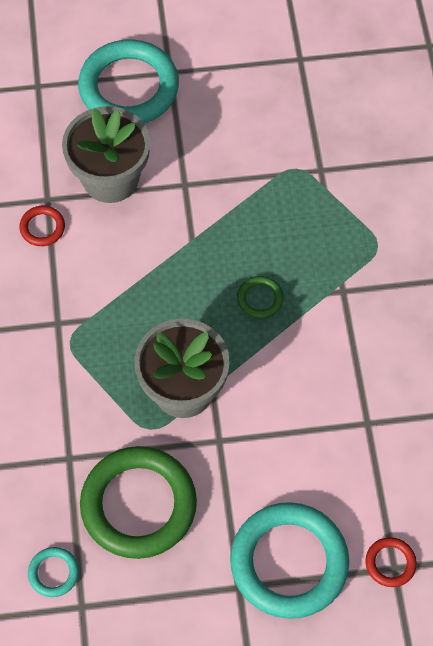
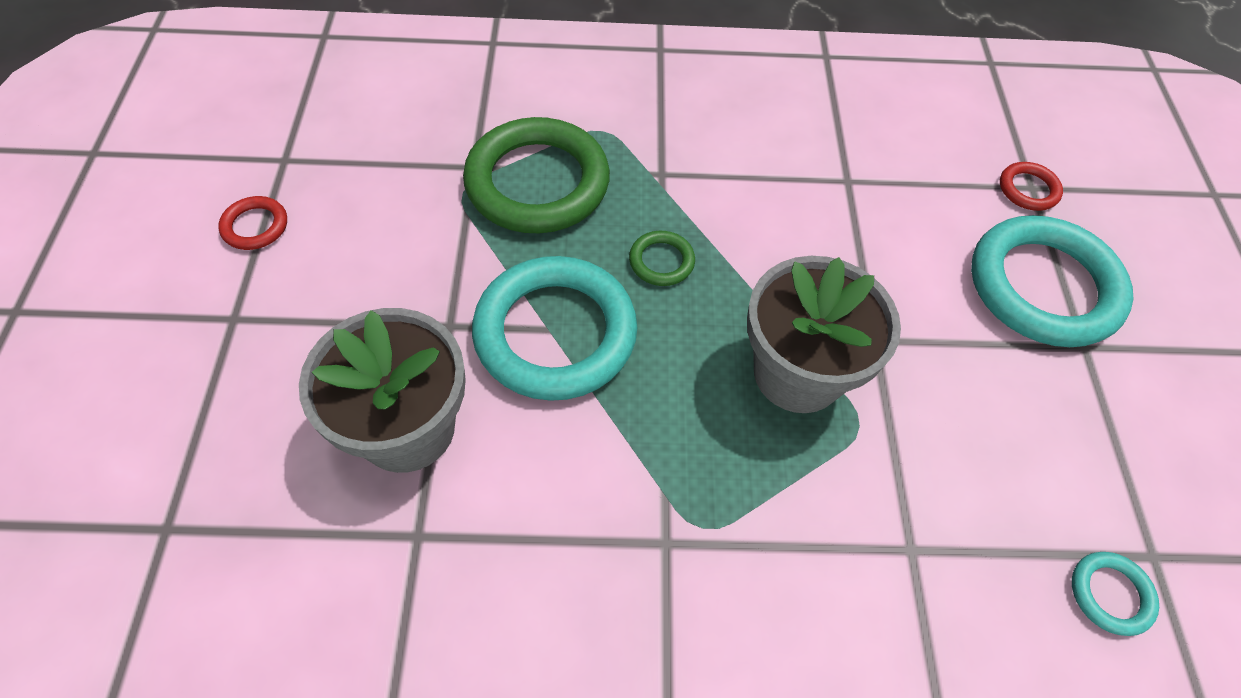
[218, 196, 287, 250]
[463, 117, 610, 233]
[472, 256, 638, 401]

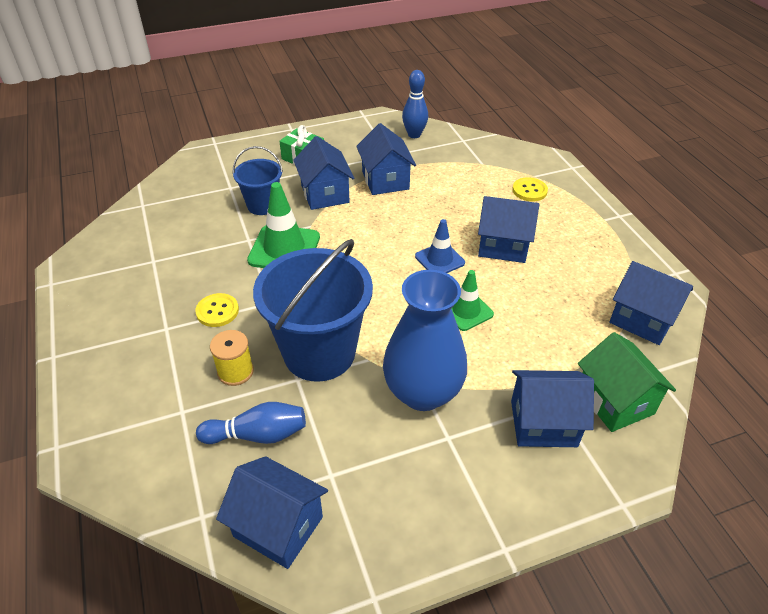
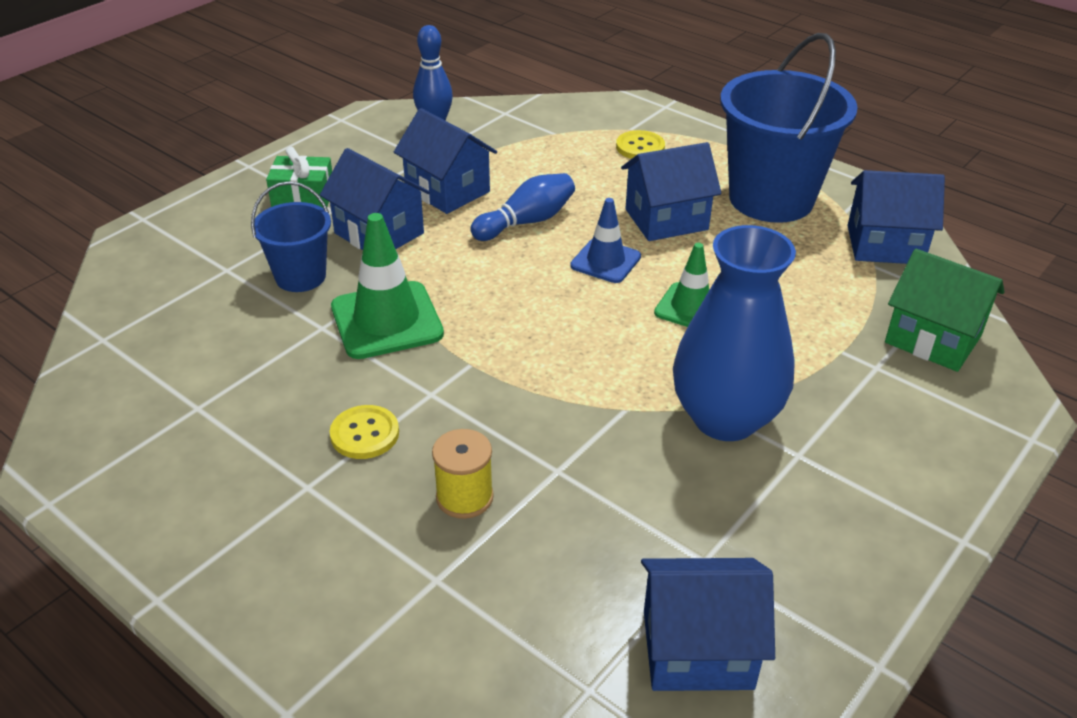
[470, 173, 575, 241]
[720, 33, 858, 223]
[511, 370, 594, 447] (first image)

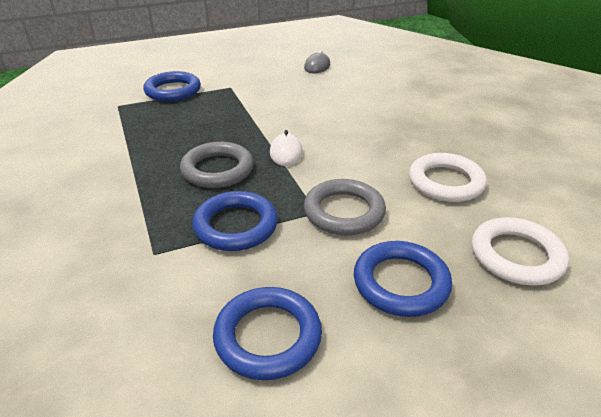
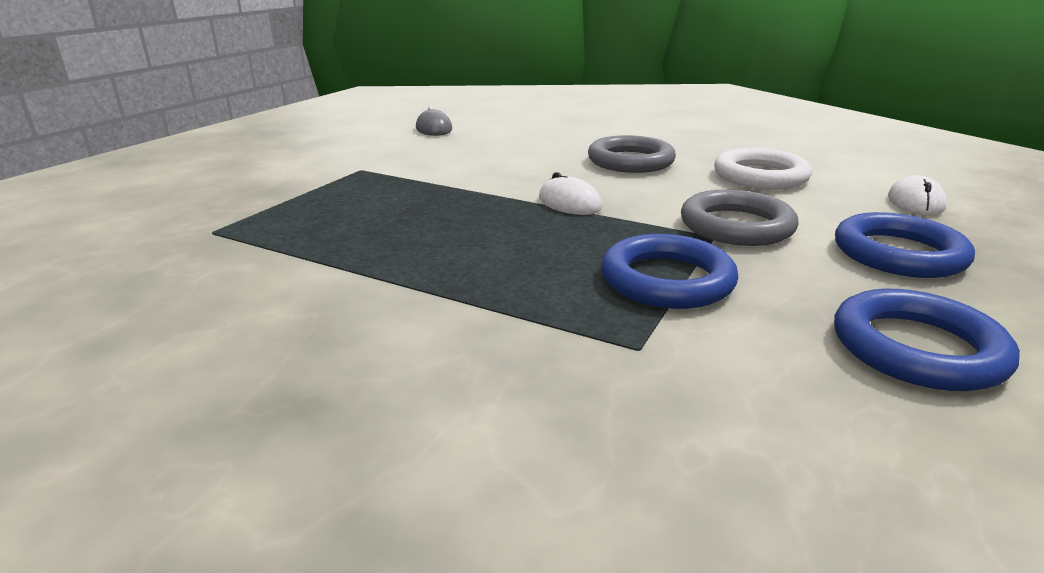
[588, 135, 676, 173]
[888, 175, 947, 216]
[143, 71, 201, 102] (first image)

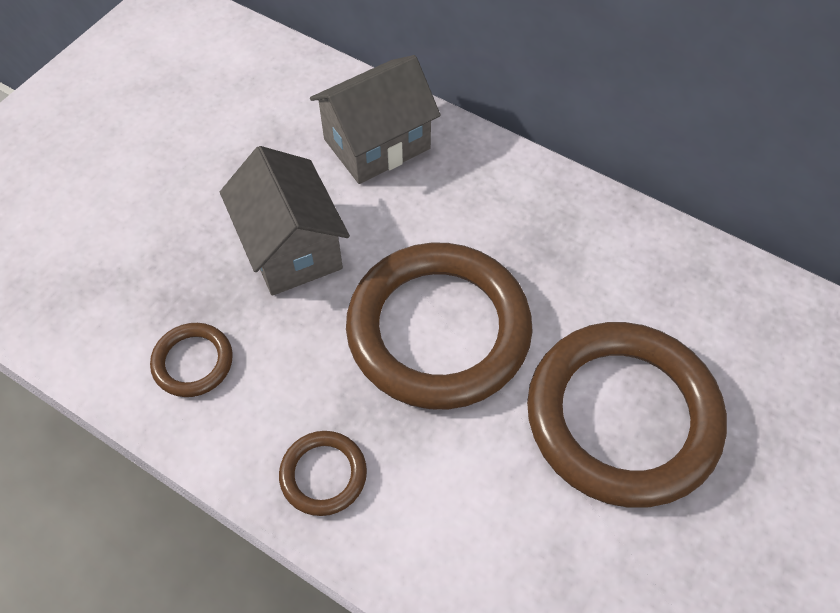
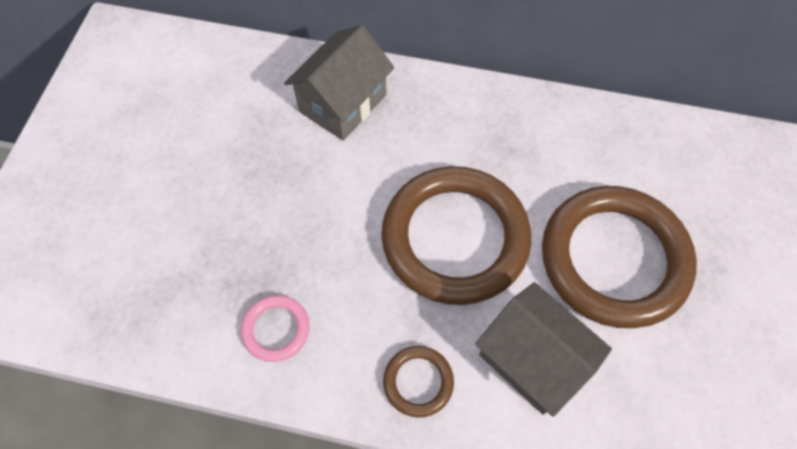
[241, 295, 310, 362]
[475, 282, 612, 417]

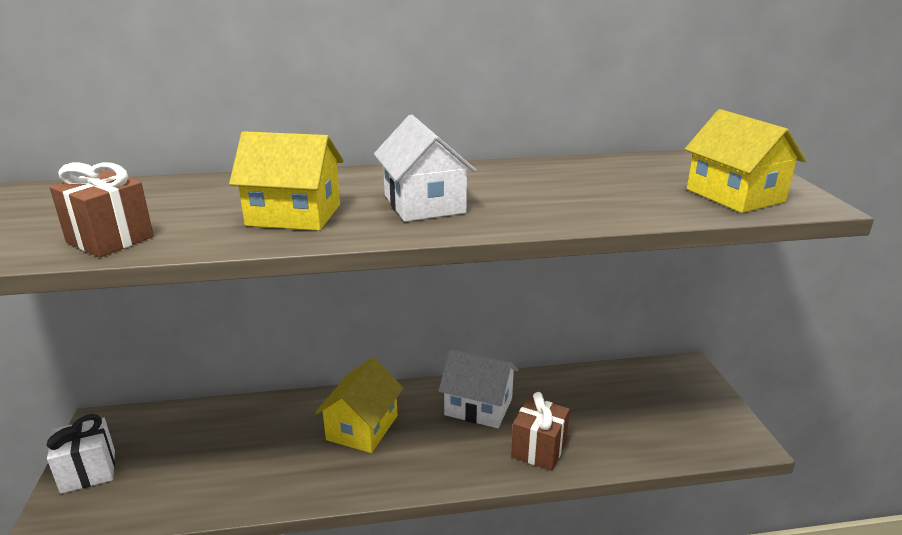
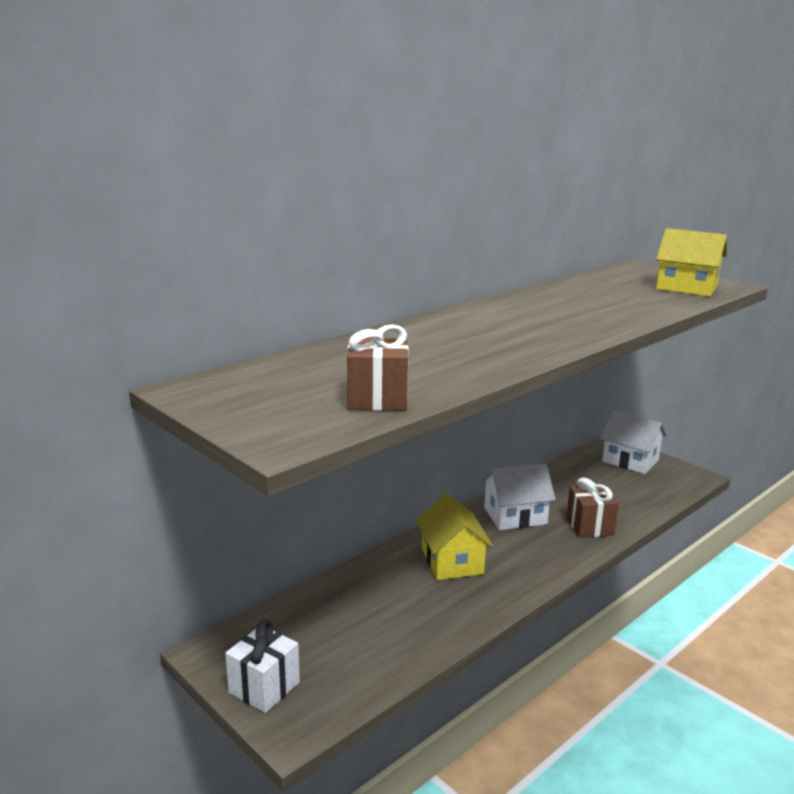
[601, 410, 667, 474]
[229, 131, 344, 231] (first image)

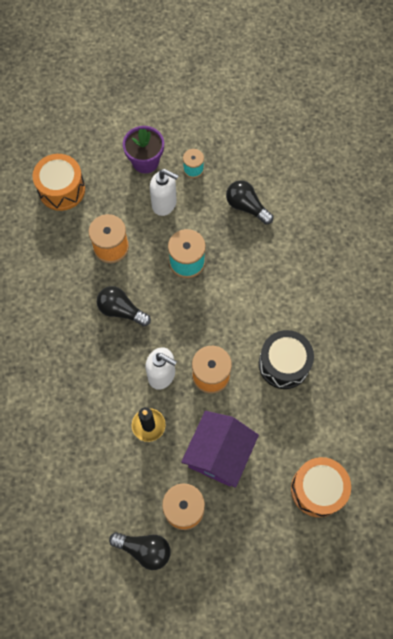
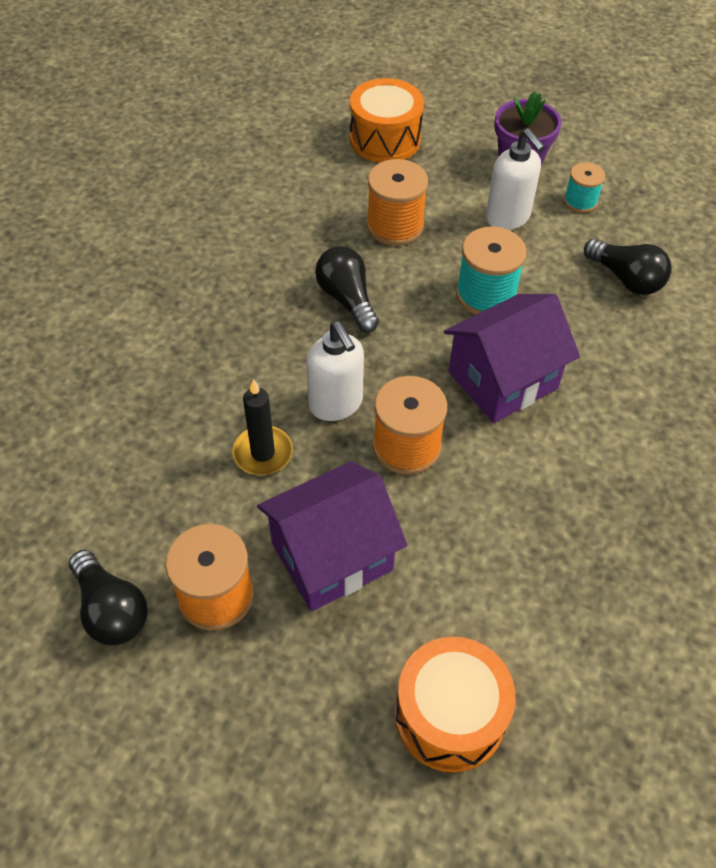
[444, 294, 580, 423]
[584, 239, 672, 295]
[259, 330, 314, 389] (first image)

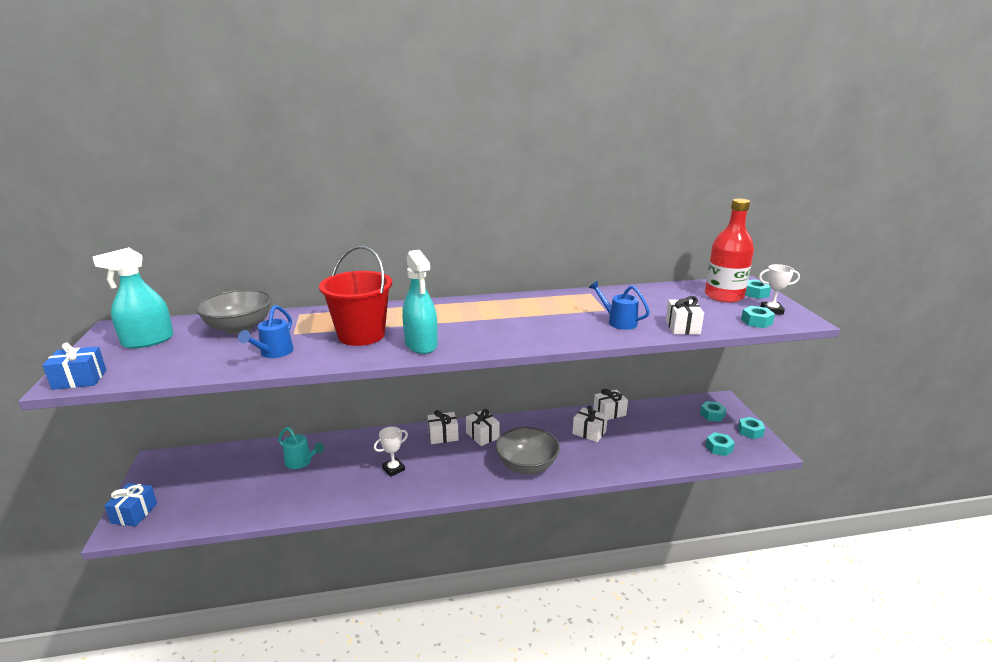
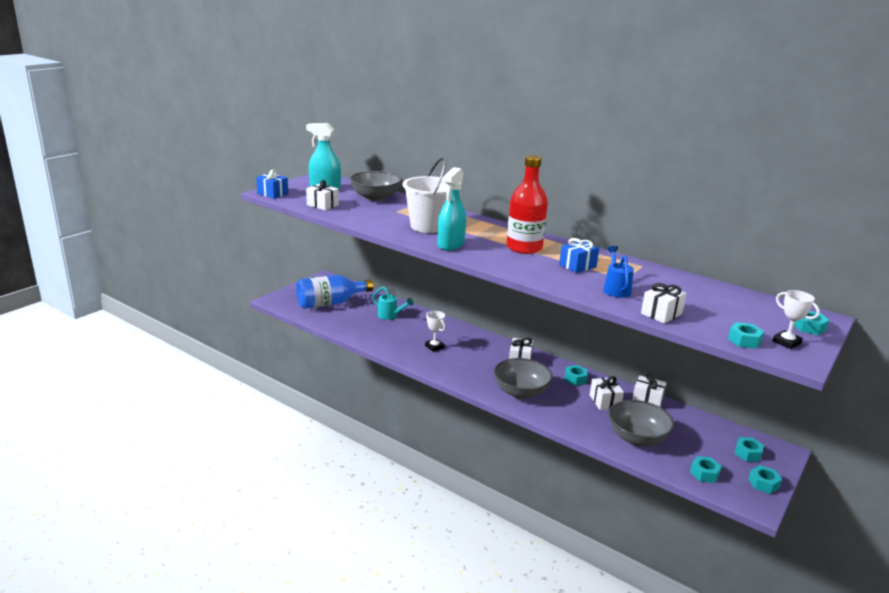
[296, 275, 373, 309]
[306, 180, 339, 211]
[372, 287, 413, 320]
[403, 157, 447, 233]
[425, 311, 445, 352]
[506, 155, 548, 254]
[559, 238, 599, 273]
[565, 365, 588, 386]
[609, 400, 674, 447]
[238, 305, 294, 358] (first image)

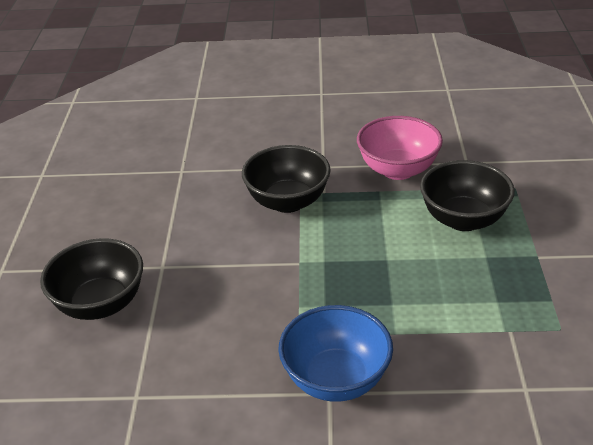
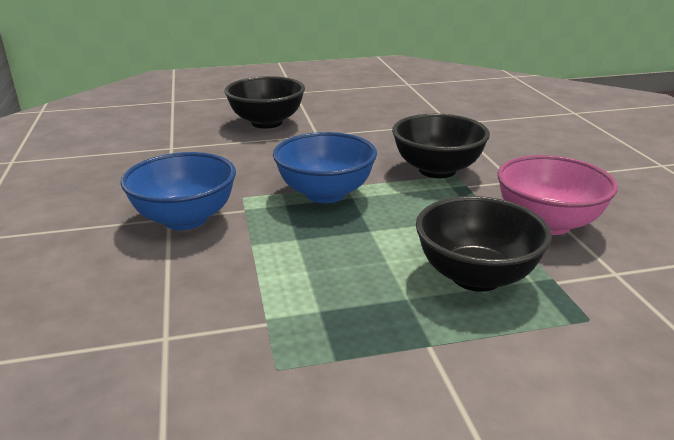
[273, 132, 377, 203]

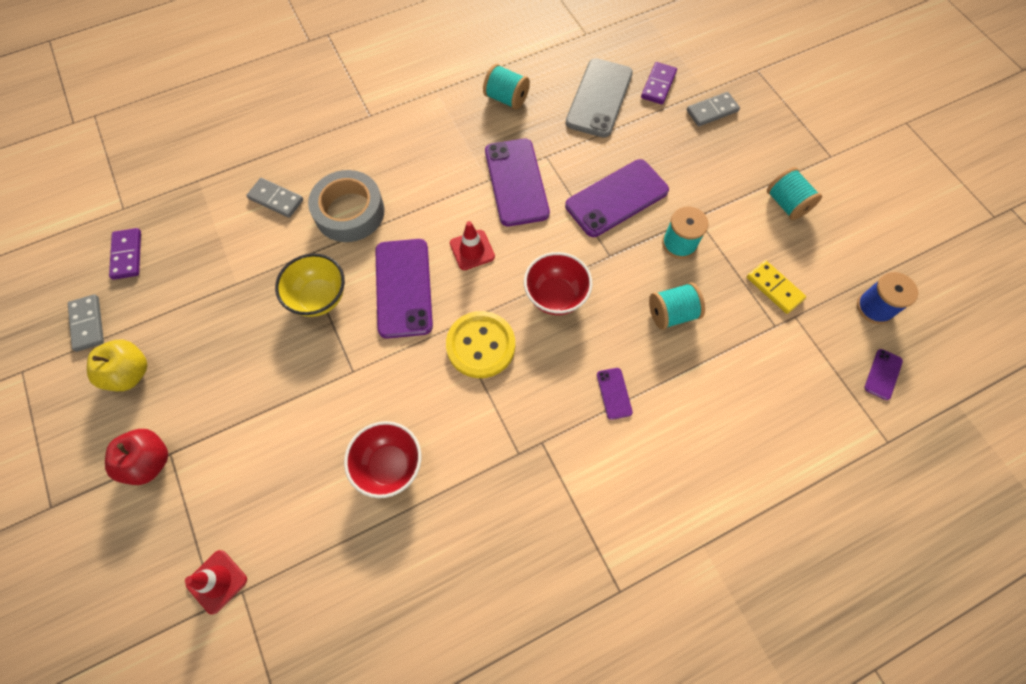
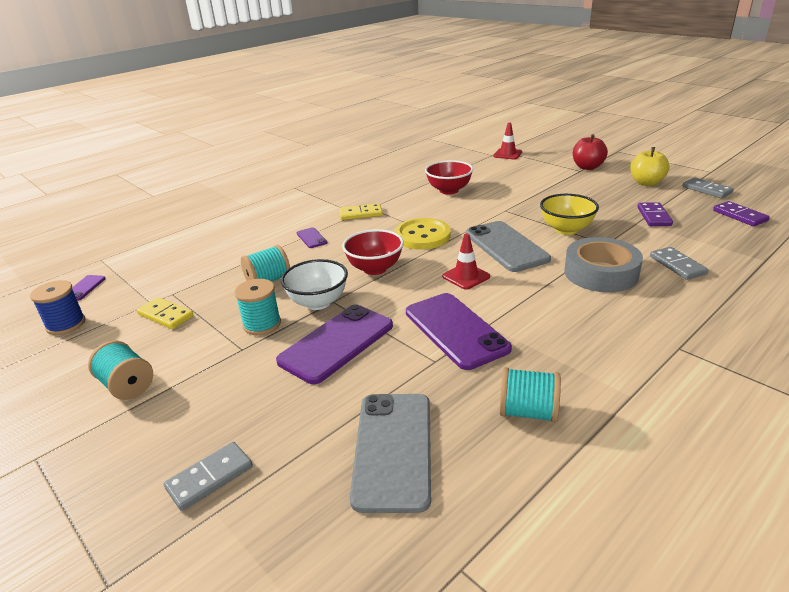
[281, 259, 348, 310]
[339, 203, 383, 220]
[466, 221, 551, 272]
[637, 202, 673, 226]
[650, 247, 709, 280]

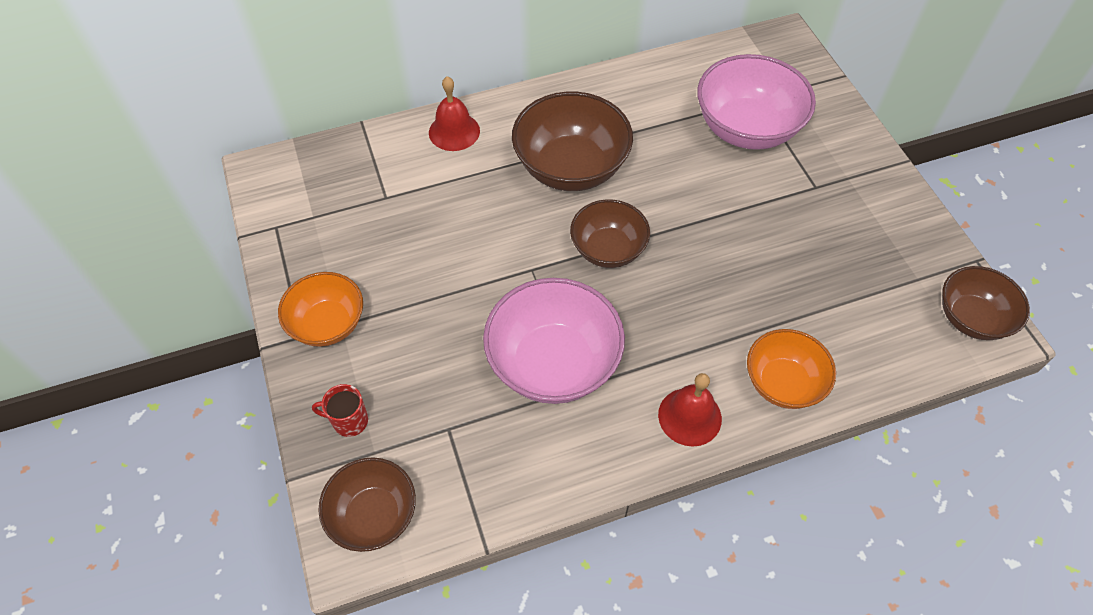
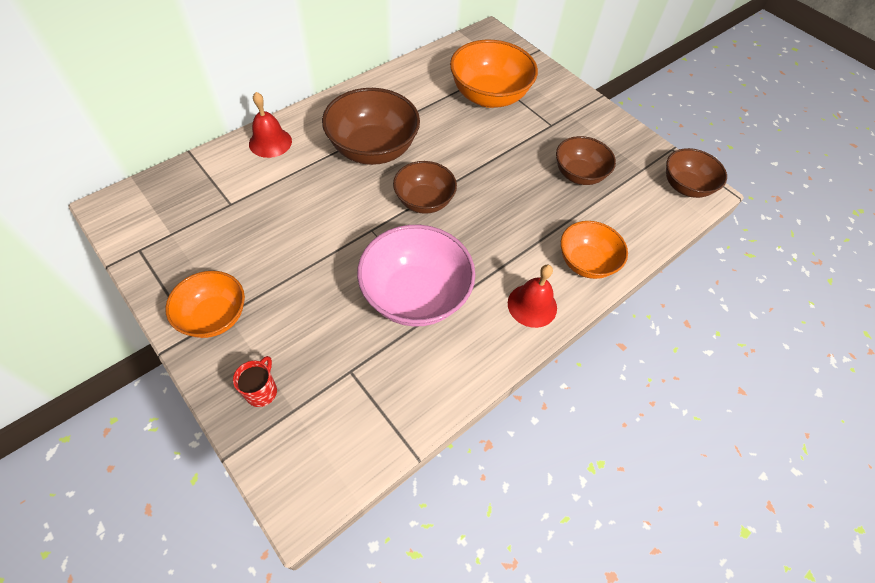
[233, 356, 277, 407]
[450, 40, 538, 108]
[556, 136, 616, 185]

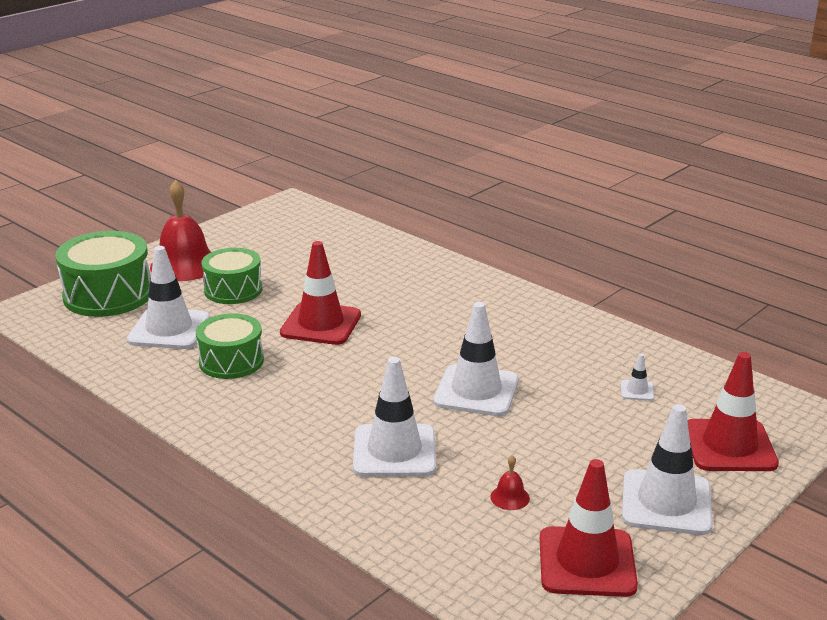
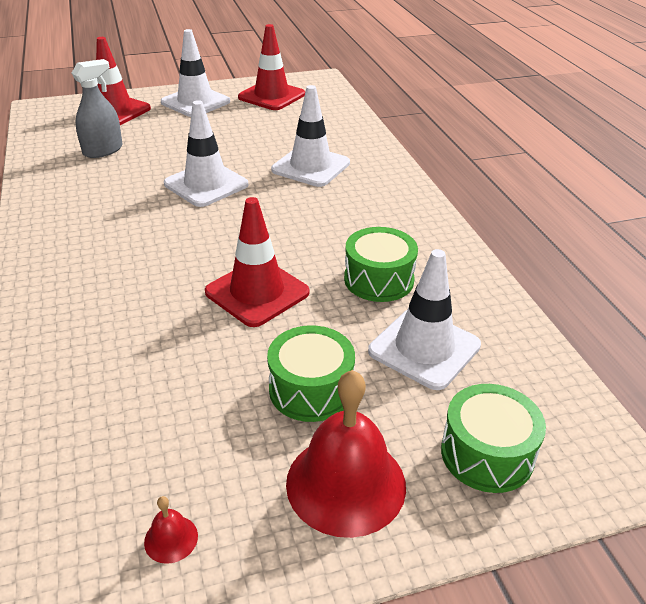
[72, 59, 123, 158]
[144, 496, 198, 564]
[441, 384, 546, 493]

